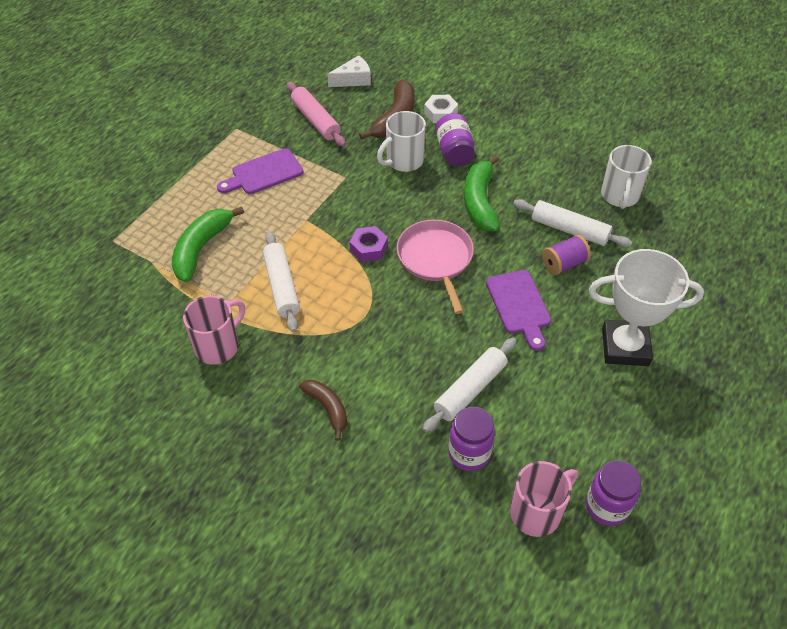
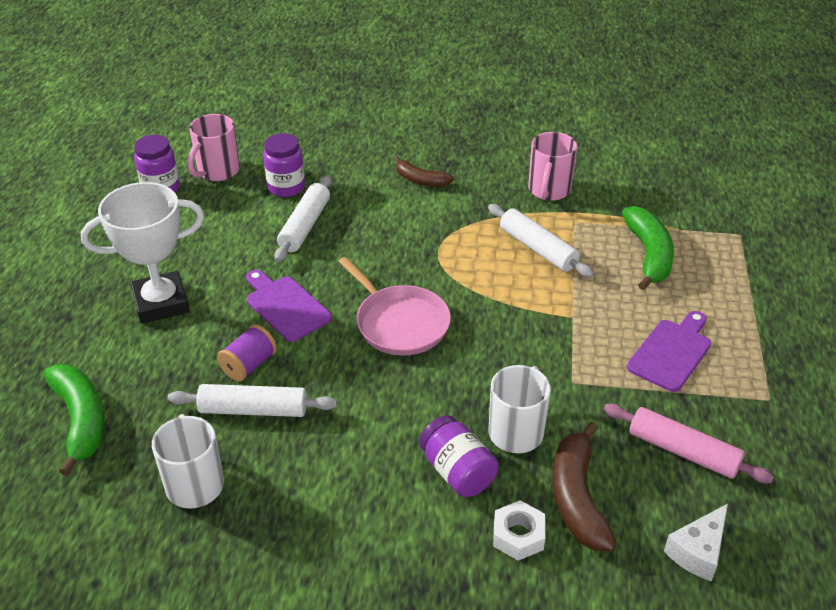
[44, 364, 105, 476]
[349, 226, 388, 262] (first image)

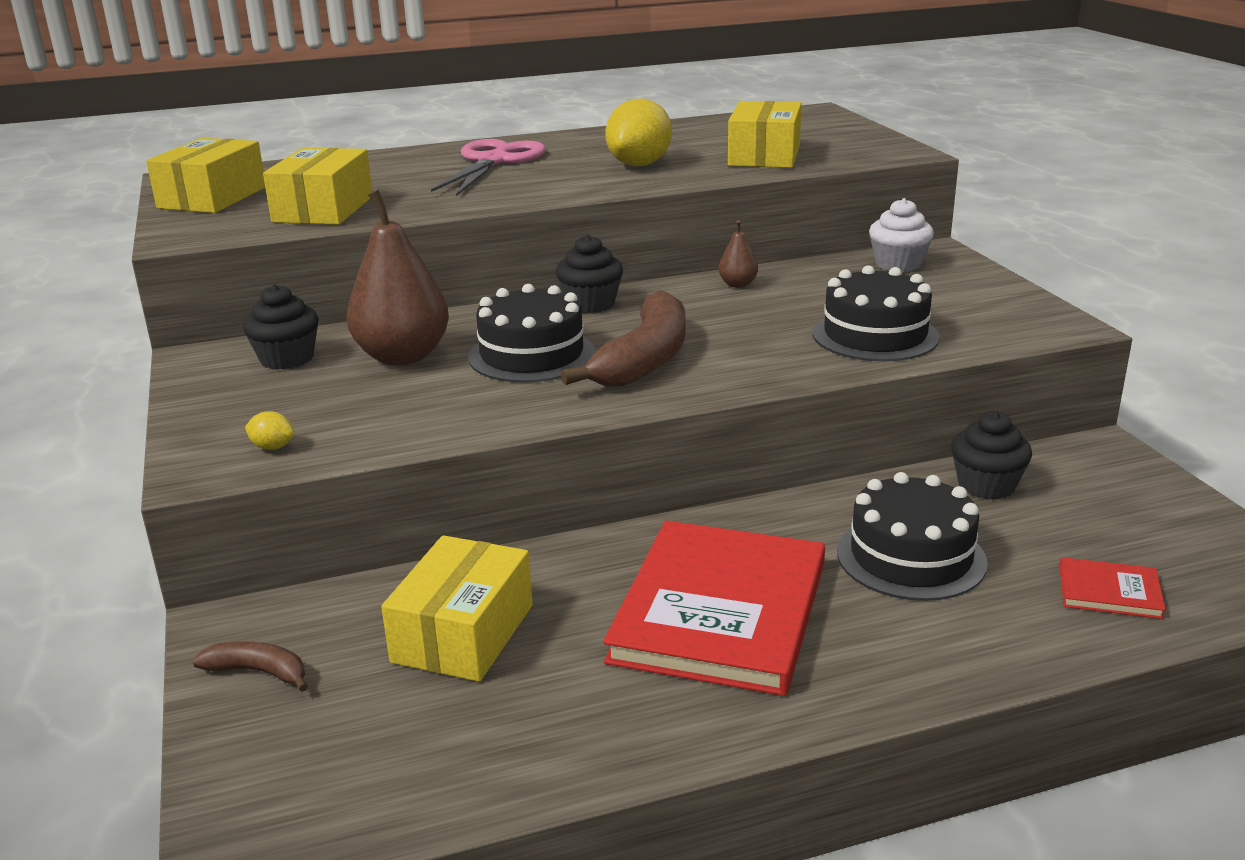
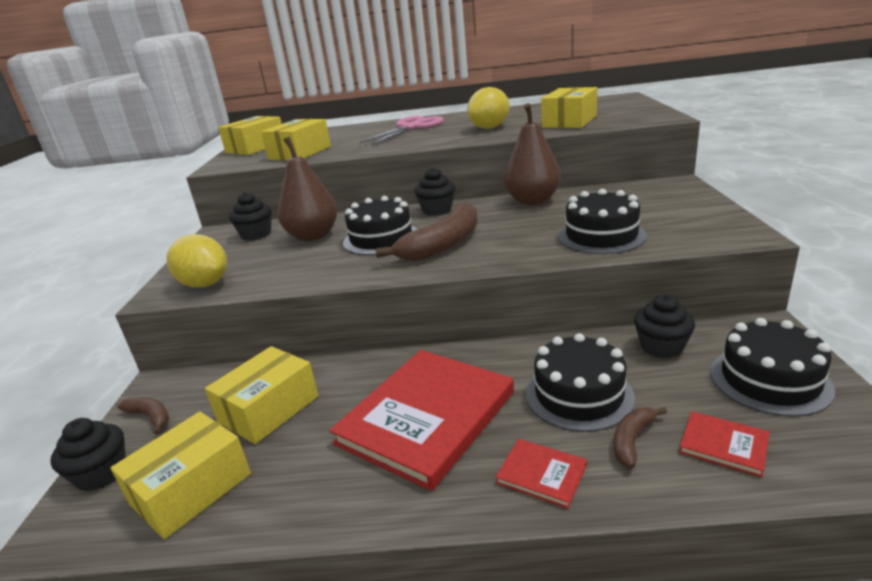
[51, 418, 126, 491]
[111, 412, 251, 539]
[166, 234, 227, 288]
[496, 439, 587, 509]
[504, 103, 561, 205]
[614, 407, 667, 468]
[711, 318, 835, 417]
[869, 198, 934, 272] (first image)

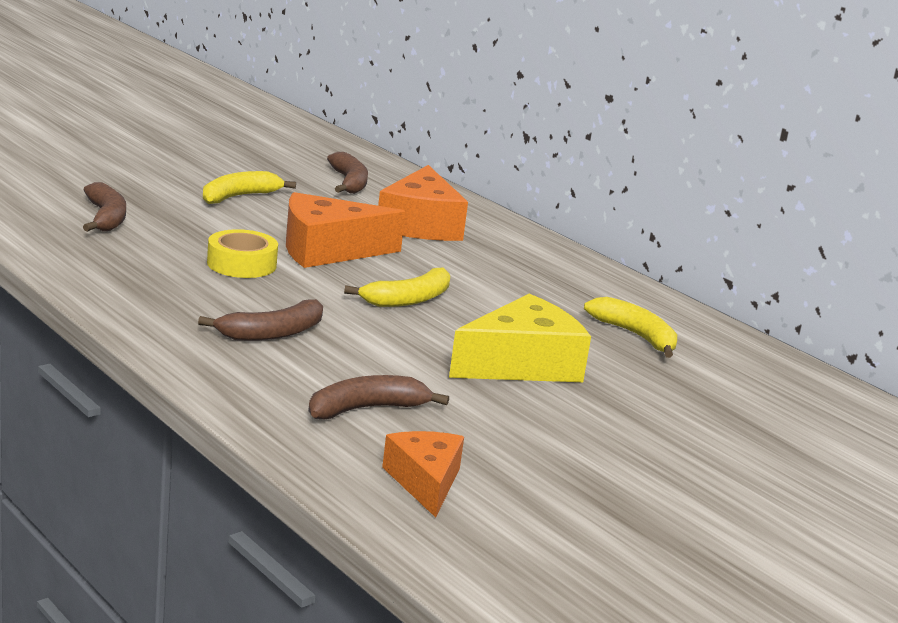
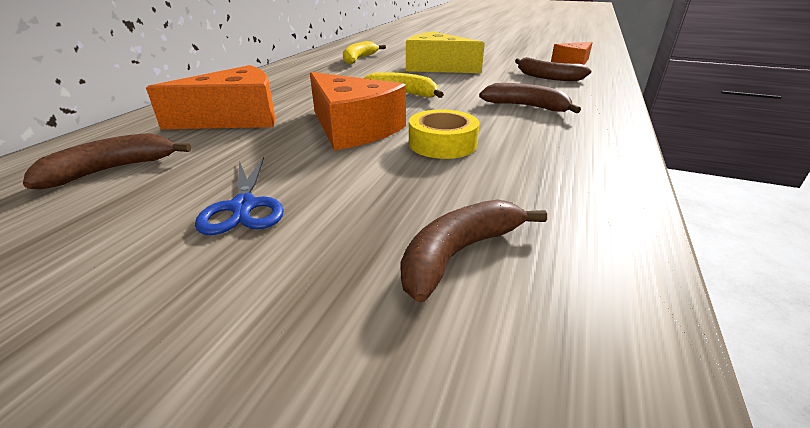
[195, 157, 284, 235]

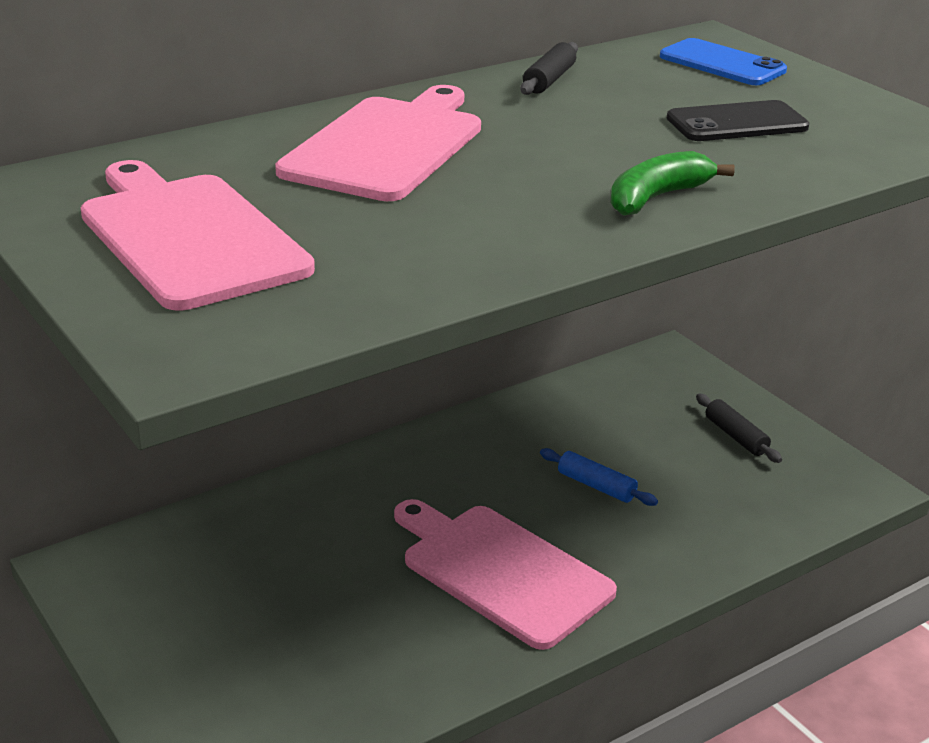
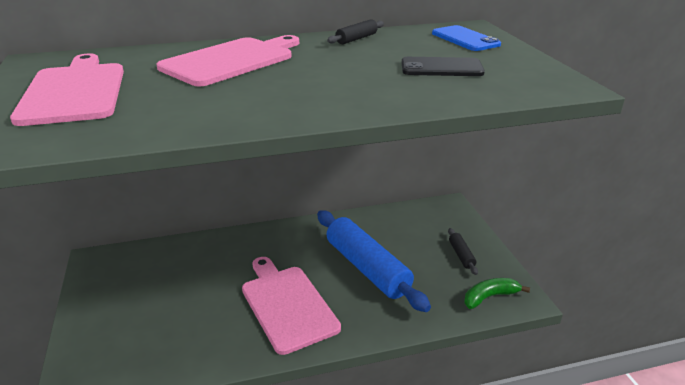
[317, 210, 431, 312]
[464, 278, 530, 309]

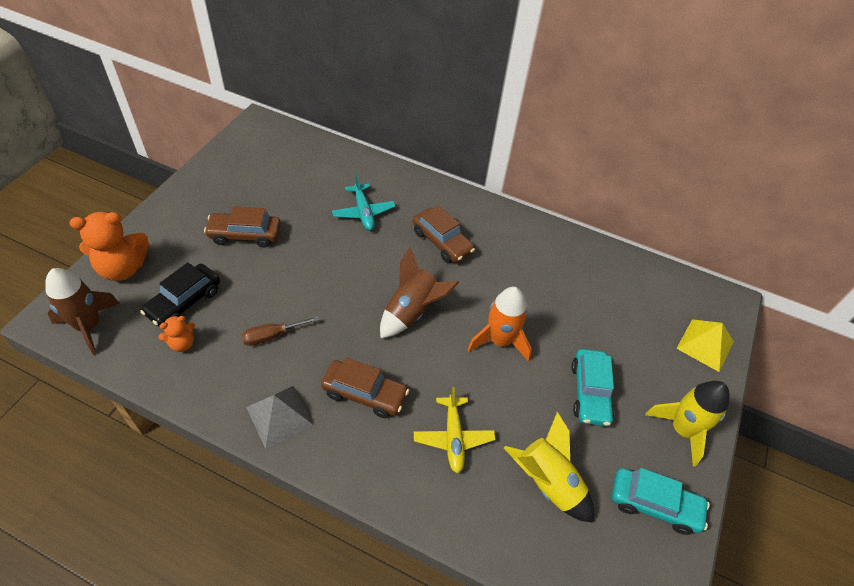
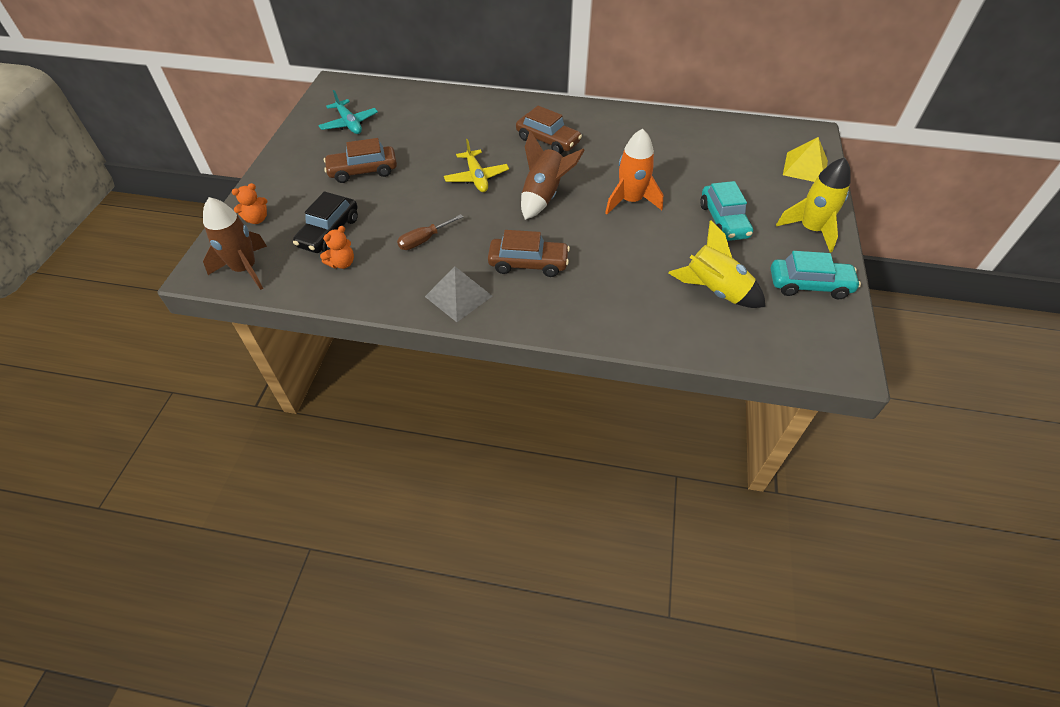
[232, 183, 267, 224]
[318, 90, 378, 134]
[444, 139, 509, 192]

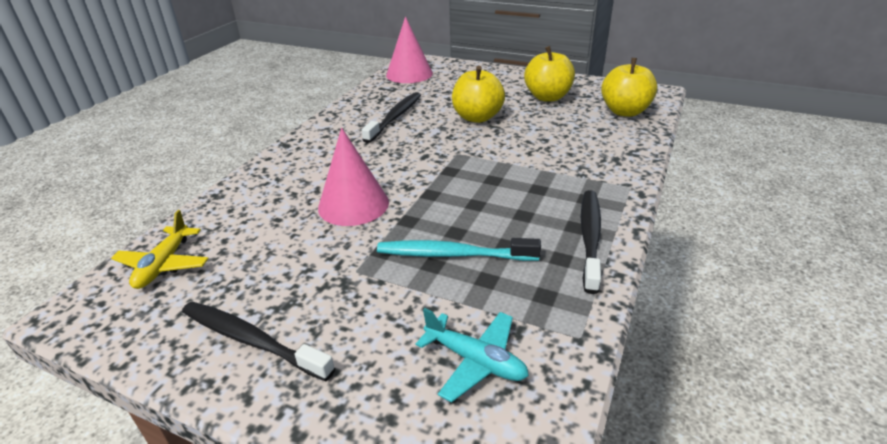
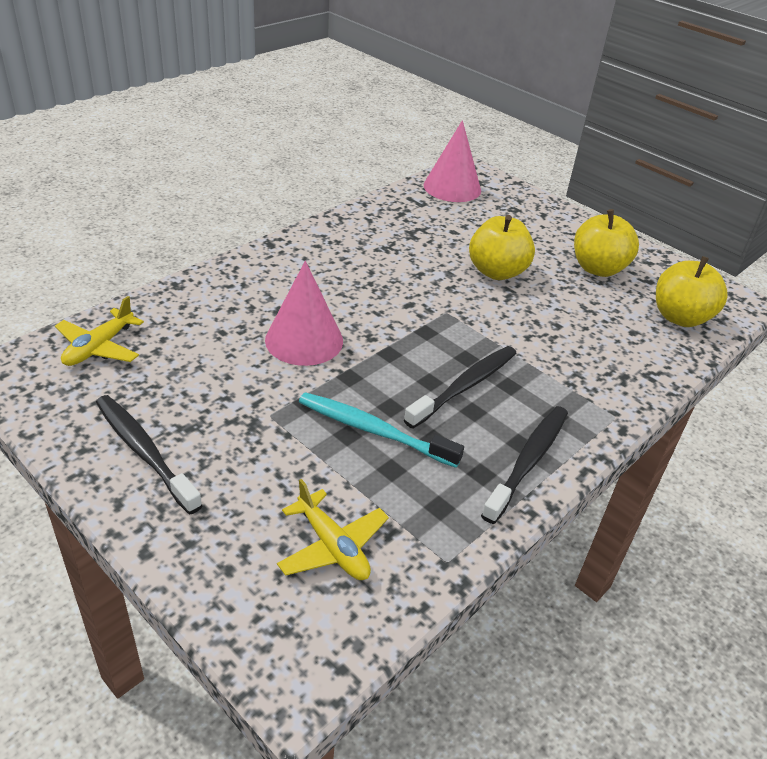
[277, 479, 389, 580]
[404, 346, 516, 429]

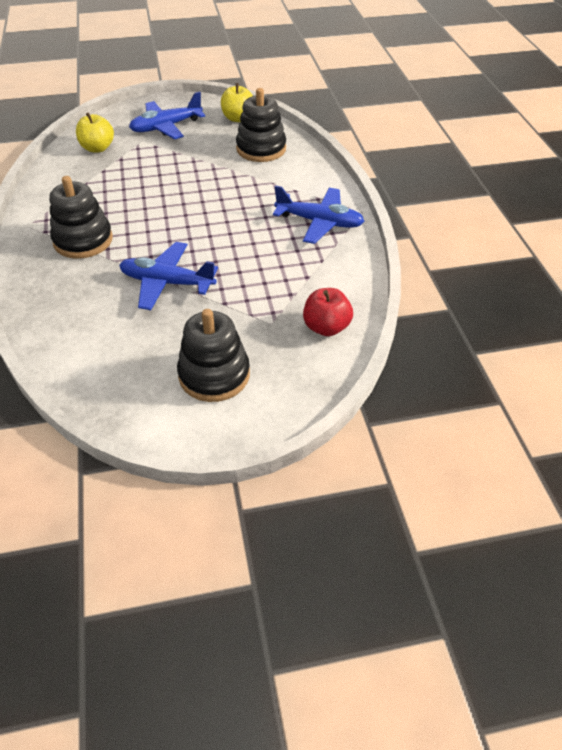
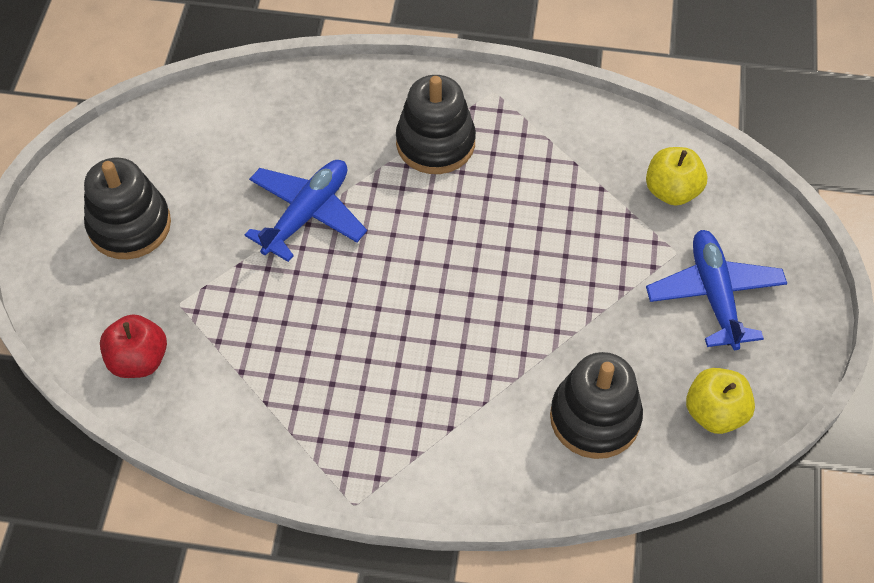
[273, 185, 364, 244] (first image)

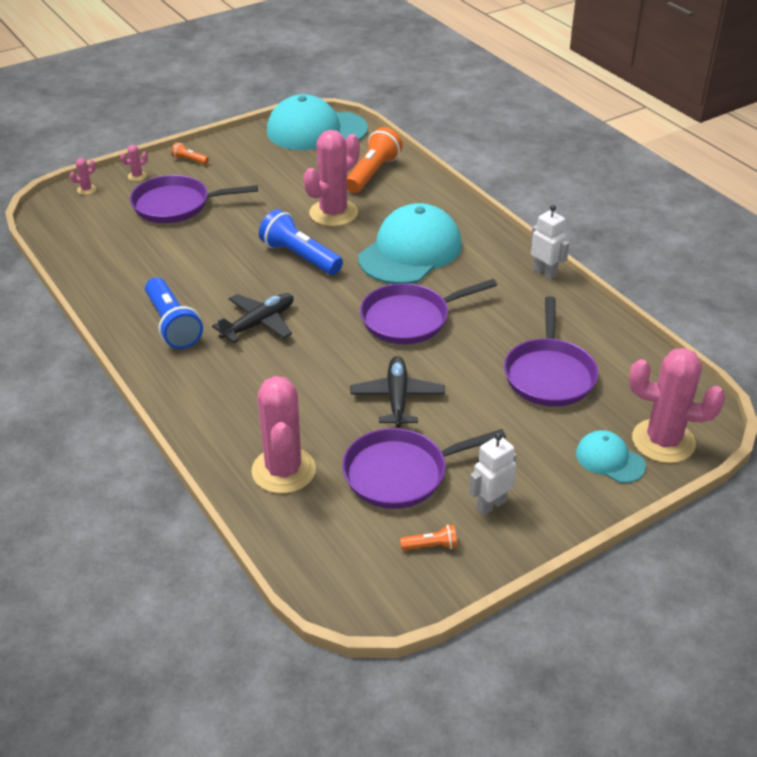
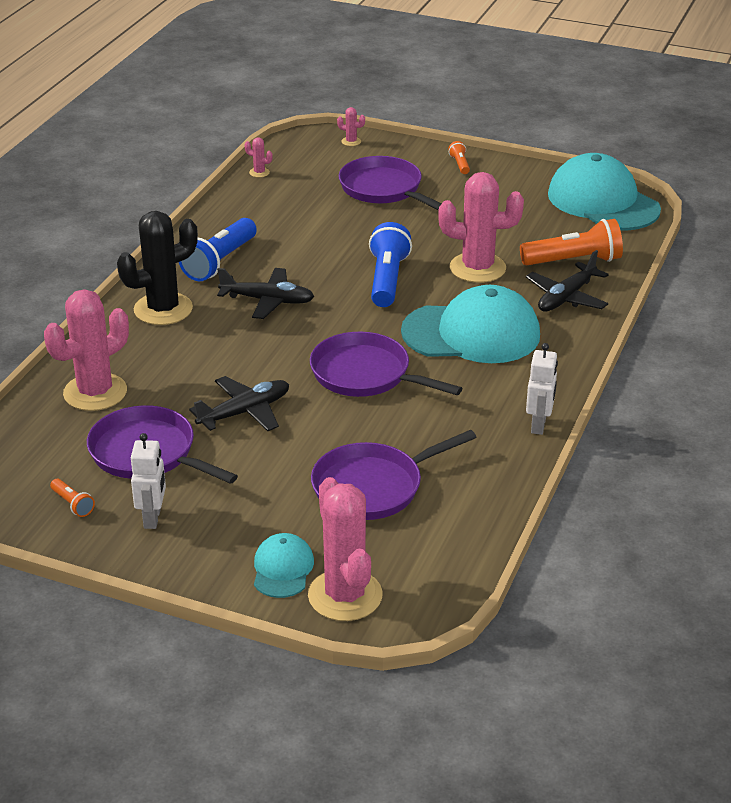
[117, 211, 198, 325]
[131, 433, 166, 529]
[244, 137, 273, 177]
[526, 250, 609, 312]

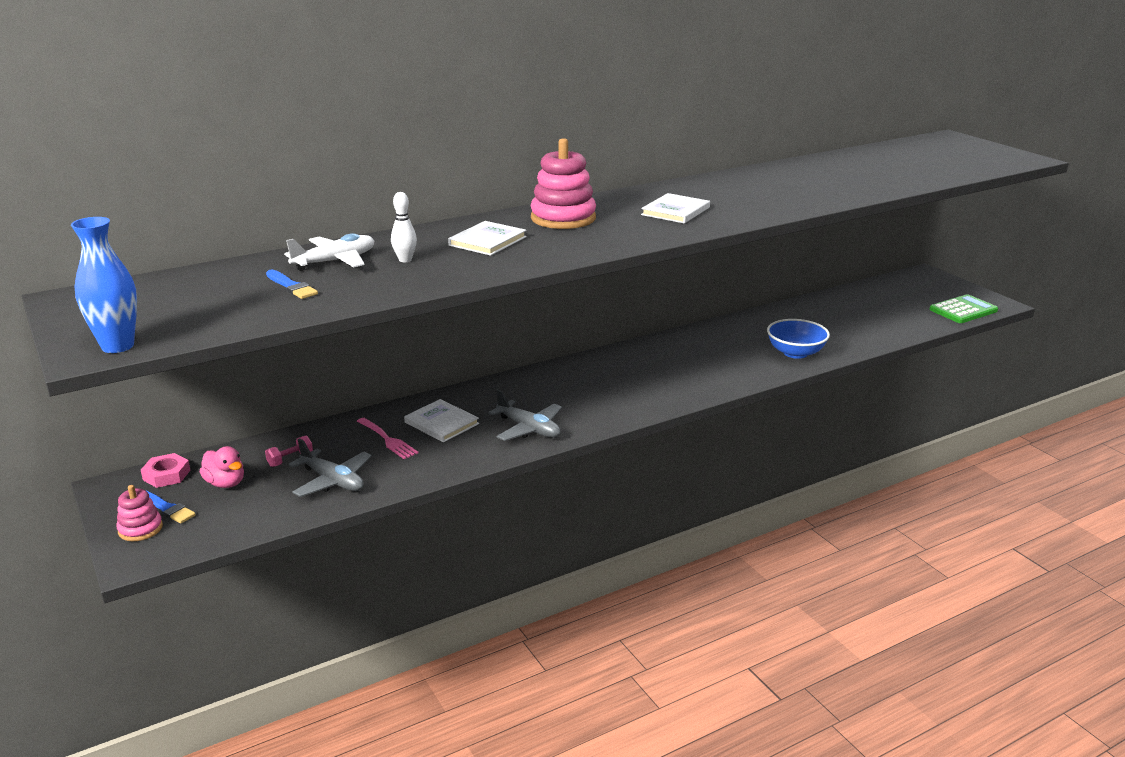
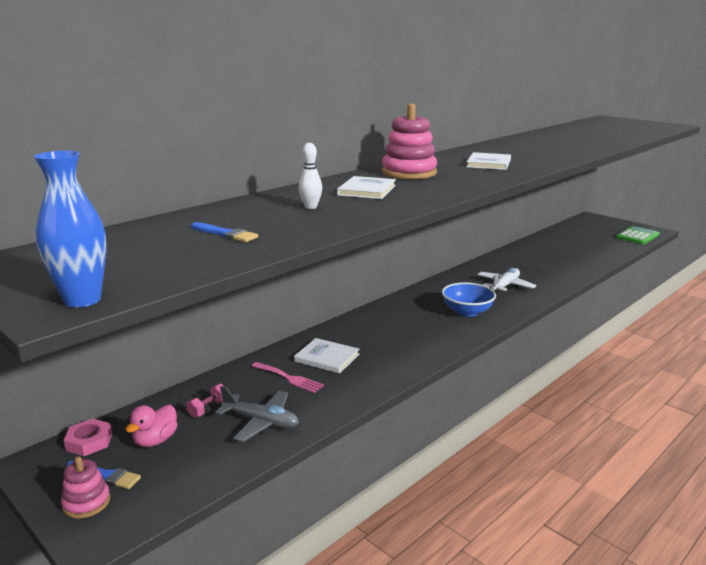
[126, 404, 178, 447]
[442, 282, 496, 317]
[478, 268, 536, 294]
[488, 389, 562, 441] (first image)

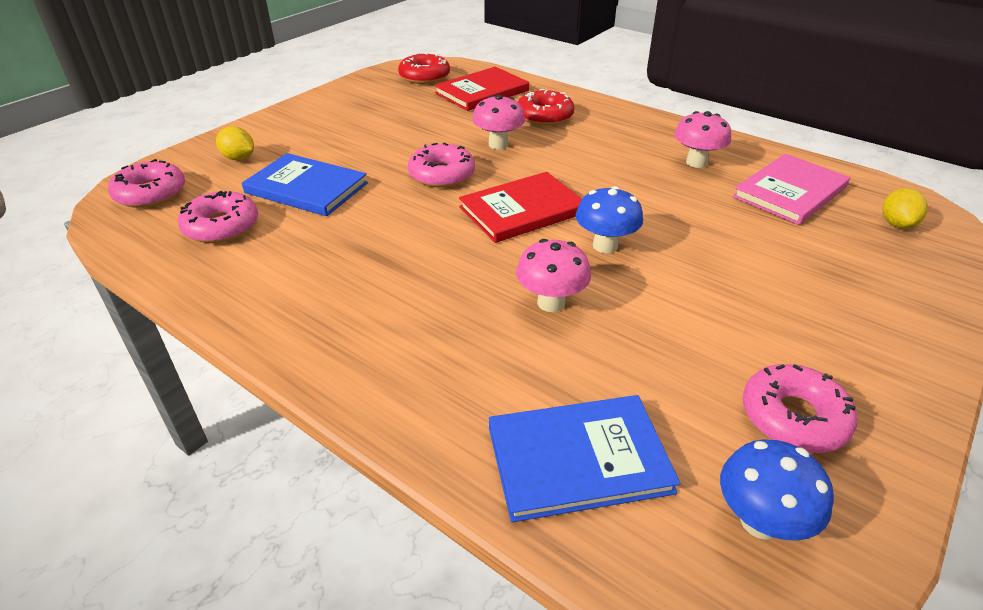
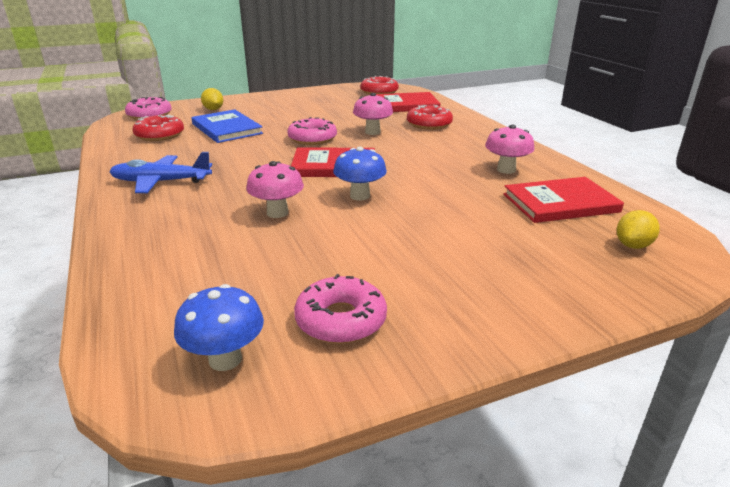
[109, 152, 212, 193]
[133, 115, 184, 141]
[503, 177, 624, 223]
[489, 395, 680, 522] (first image)

